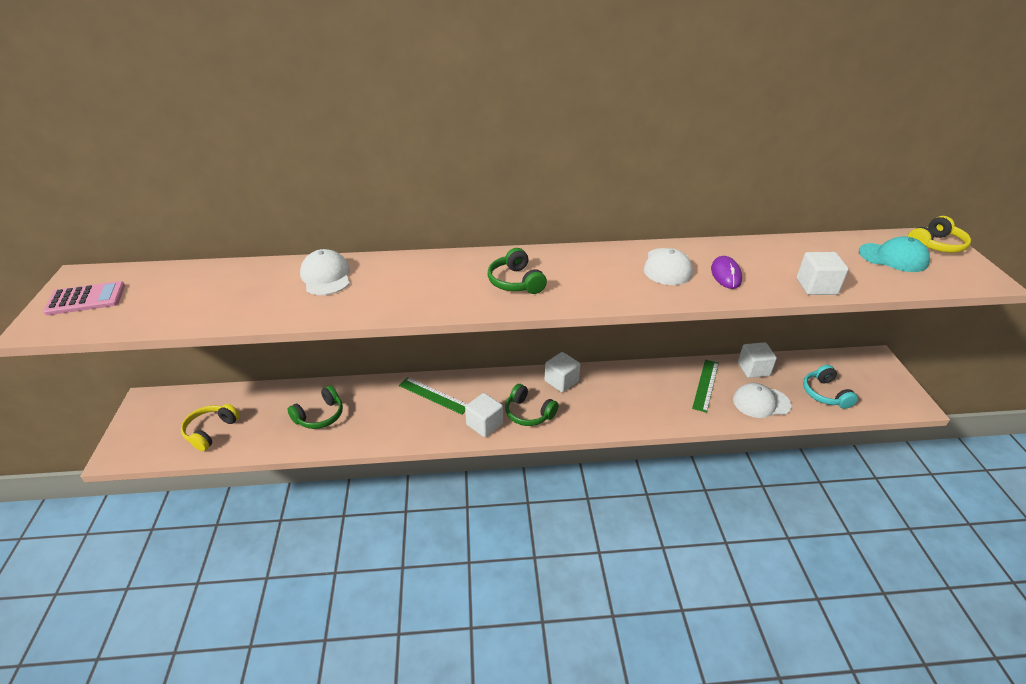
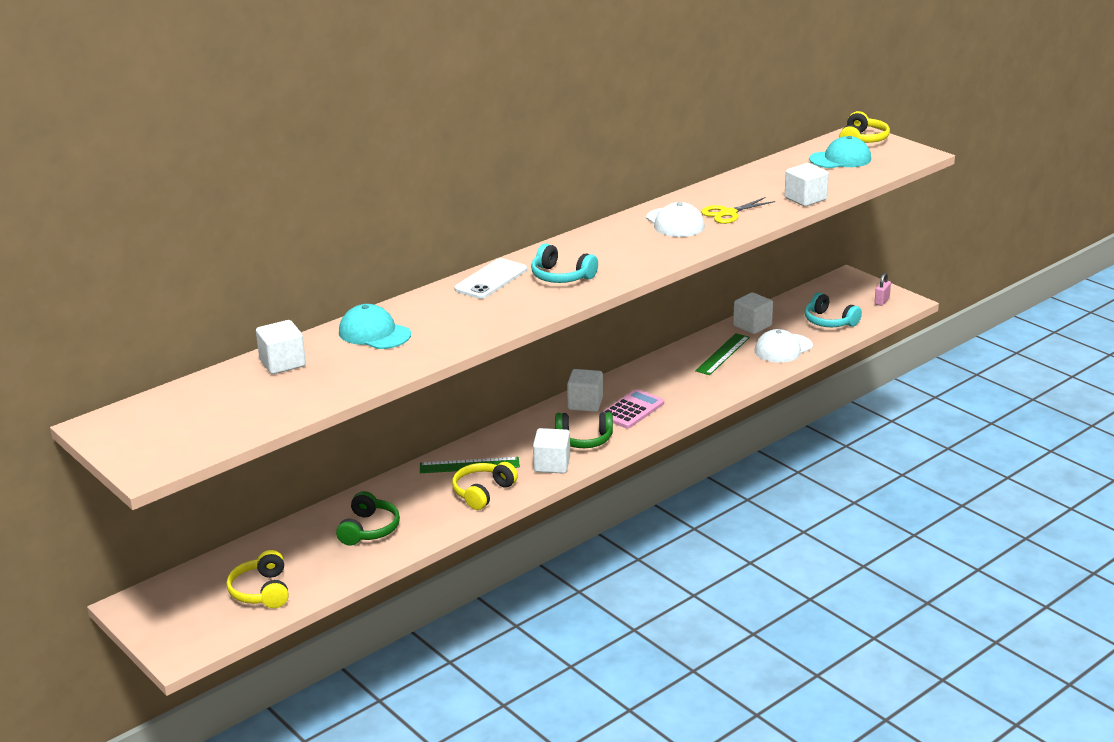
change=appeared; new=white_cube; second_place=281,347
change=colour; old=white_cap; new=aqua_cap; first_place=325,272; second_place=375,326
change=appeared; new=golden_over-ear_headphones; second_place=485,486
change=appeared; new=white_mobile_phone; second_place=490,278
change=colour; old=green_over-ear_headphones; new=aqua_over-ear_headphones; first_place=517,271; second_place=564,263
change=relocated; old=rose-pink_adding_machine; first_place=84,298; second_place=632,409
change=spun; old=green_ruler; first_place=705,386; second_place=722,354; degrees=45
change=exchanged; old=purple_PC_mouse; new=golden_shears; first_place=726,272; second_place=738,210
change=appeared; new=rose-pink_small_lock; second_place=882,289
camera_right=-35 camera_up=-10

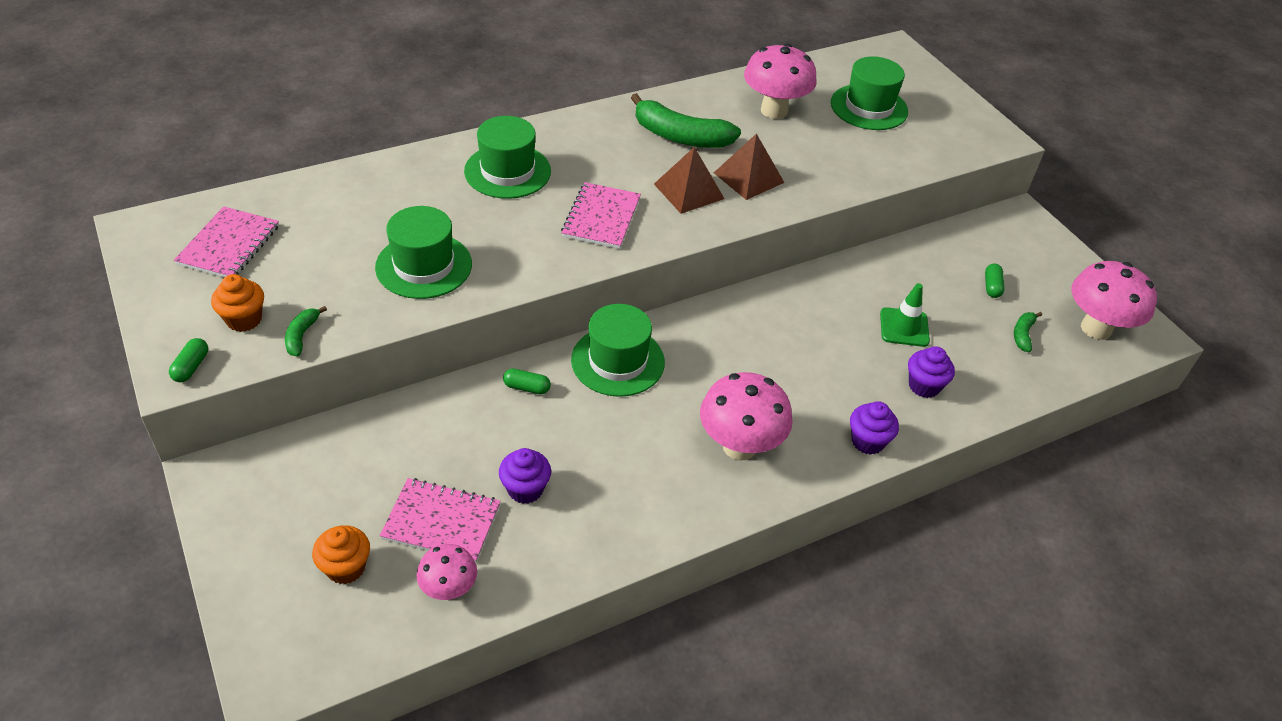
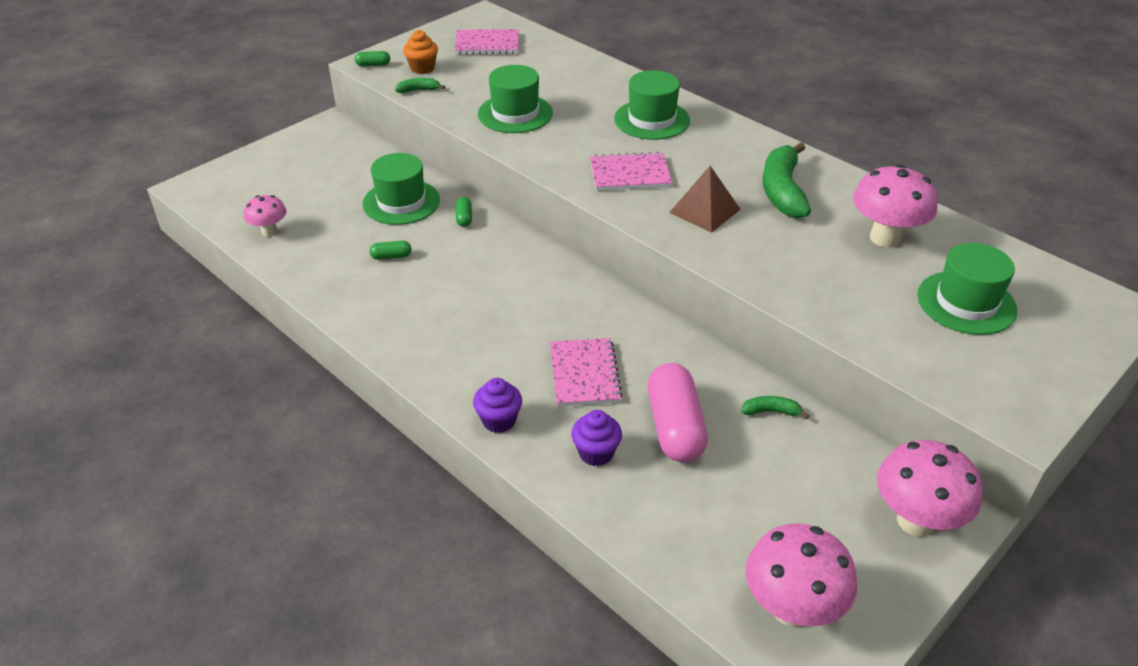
change=relocated; old=green_top_hat; first_place=618,350; second_place=401,189
change=relocated; old=green_pill_shape; first_place=995,281; second_place=390,250
change=relocated; old=rose-pink_notepad; first_place=440,520; second_place=586,372
change=exchanged; old=green_road_cone; new=rose-pink_pill_shape; first_place=905,315; second_place=678,412
change=relocated; old=green_toy_banana; first_place=1028,332; second_place=775,407
change=relocated; old=rose-pink_toadstool; first_place=746,416; second_place=930,488
change=missing; old=bright_orange_muffin; first_place=341,554
change=missing; old=purple_muffin; first_place=525,476
change=missing; old=brown_pyramid_shape; first_place=749,166
camera_right=75 camera_up=-5

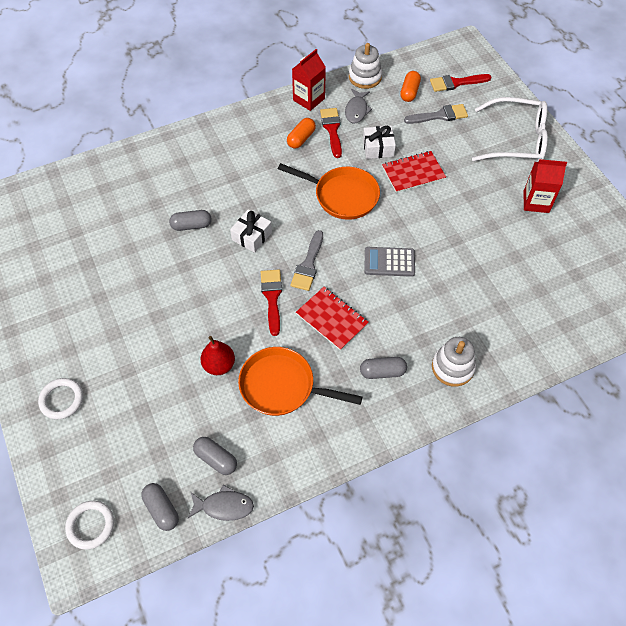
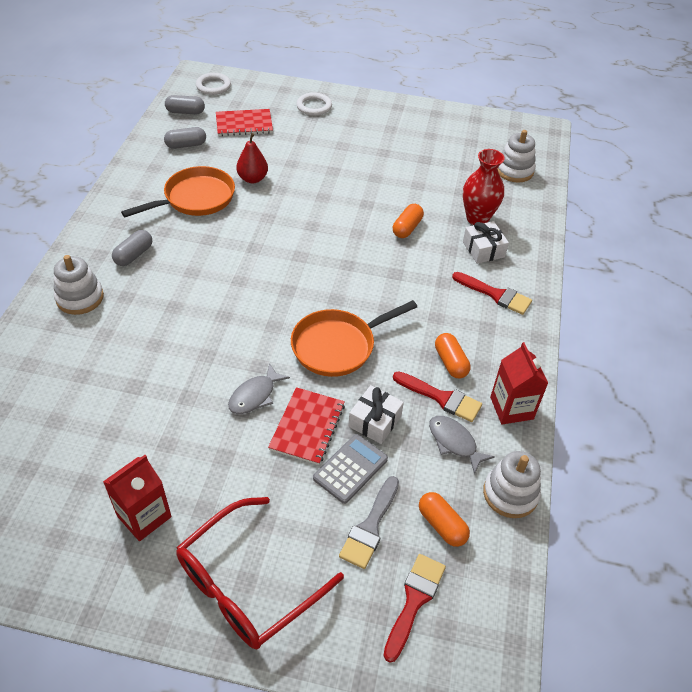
change=colour; old=white_eyeglasses; new=scarlet_eyeglasses; first_place=510,129; second_place=260,573
change=relocated; old=scarlet_notepad; first_place=332,318; second_place=244,122
change=relocated; old=ash-grey_fish_figure; first_place=221,502; second_place=259,388
change=relocated; old=ash-grey_adding_machine; first_place=389,262; second_place=350,469
change=colour; old=ash-grey_pill_shape; new=bright_orange_pill_shape; first_place=190,220; second_place=408,221
change=relocated; old=scarlet_paintbrush; first_place=271,302; second_place=492,293
change=appeared; new=scarlet_flower_vase; second_place=484,187
change=relocated; old=white_present; first_place=251,231; second_place=486,242
change=appeared; new=white_ring_stacker; second_place=517,156
change=missing; old=ash-grey_paintbrush; first_place=306,260
camera_right=125 camera_up=-10

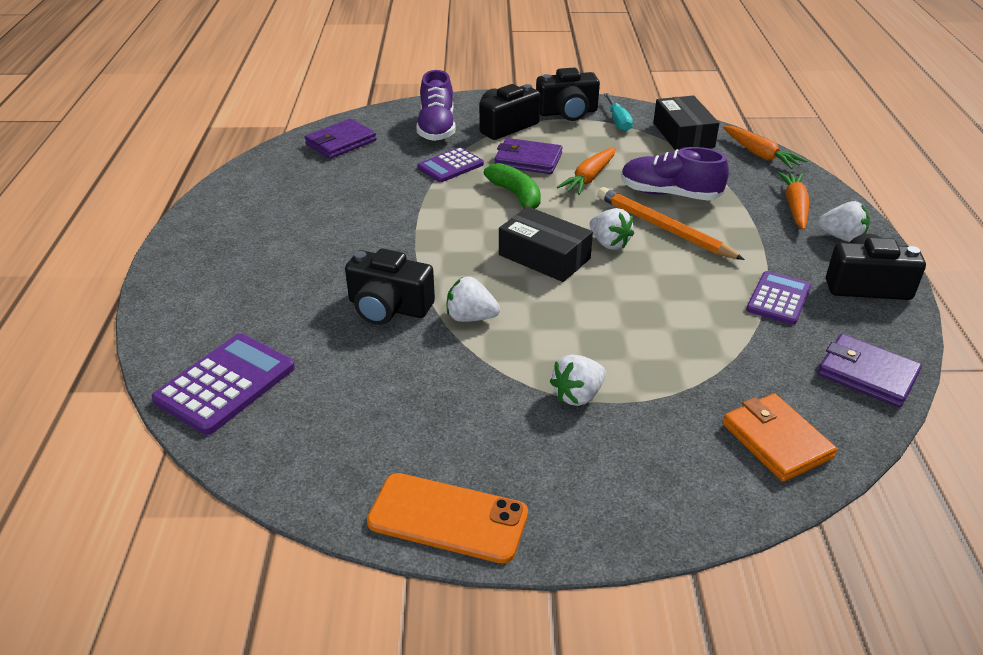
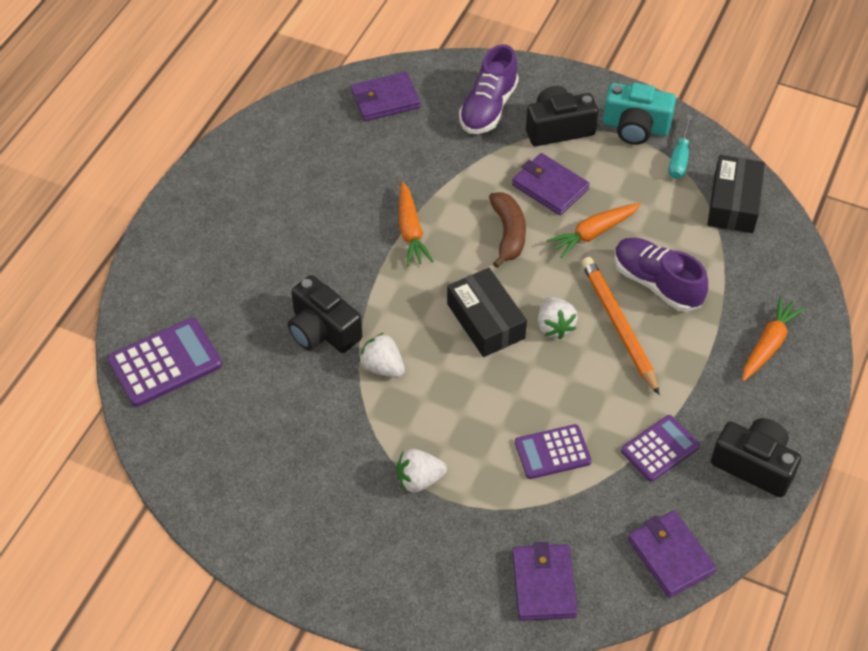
change=relocated; old=bright_orange_carrot; first_place=765,147; second_place=416,224
change=colour; old=green_toy_banana; new=brown_toy_banana; first_place=512,186; second_place=507,230
change=colour; old=bright_orange_wallet; new=purple_wallet; first_place=780,437; second_place=544,581
change=relocated; old=purple_adding_machine; first_place=450,164; second_place=553,451
change=colour; old=black_compact_camera; new=aqua_compact_camera; first_place=568,94; second_place=639,114
change=missing; old=bright_orange_mobile_phone; first_place=447,518
change=missing; old=white_berry; first_place=844,221
camera_right=25 camera_up=15

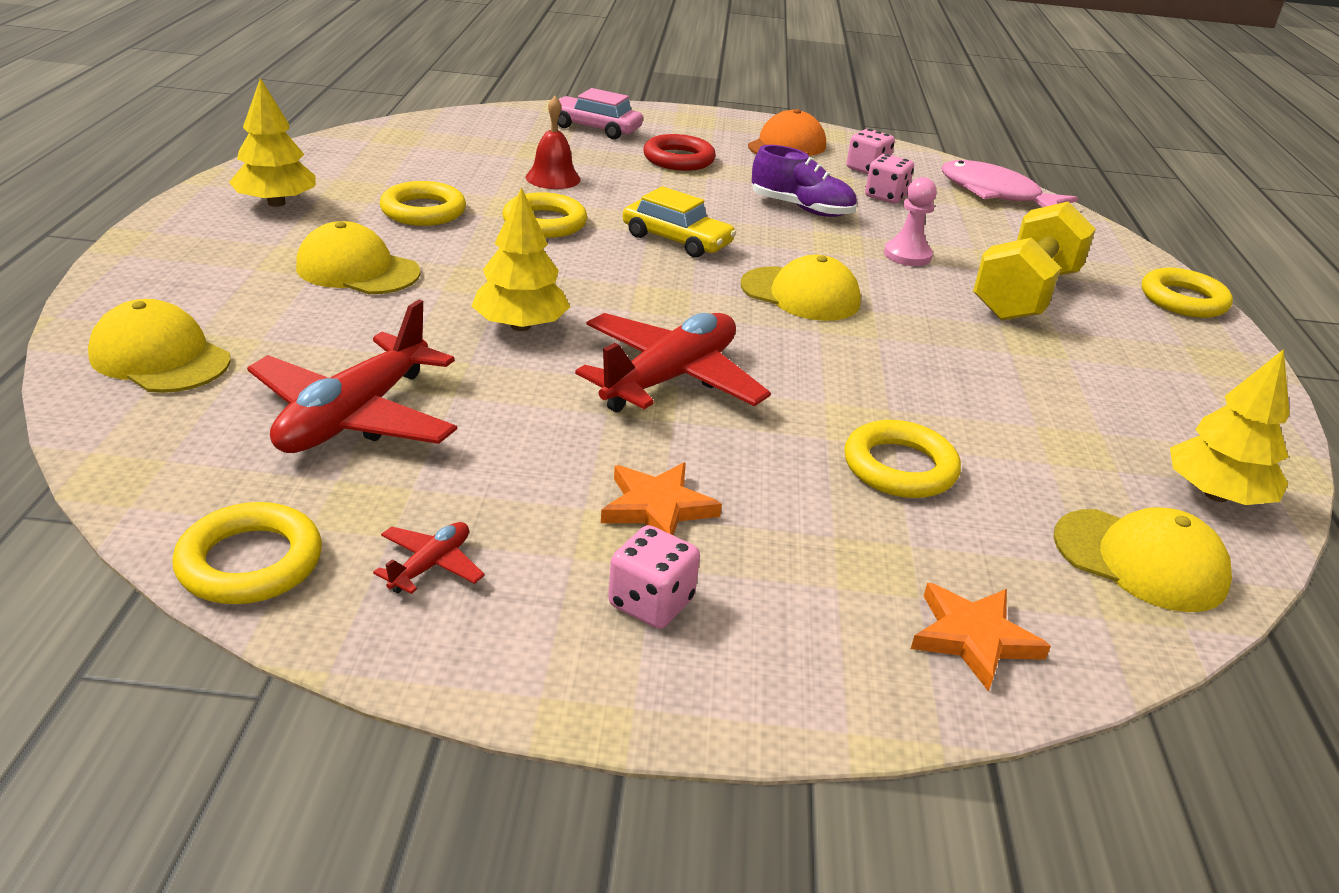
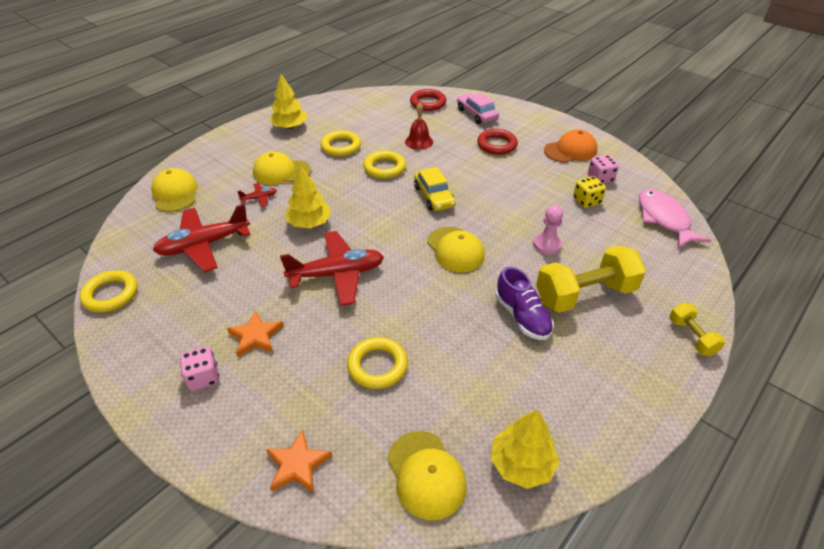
change=relocated; old=scarlet_toy_plane; first_place=429,558; second_place=257,195
change=spun; old=golden_cap; first_place=358,257; second_place=282,168; degrees=-60
change=appeared; new=scarlet_torus; second_place=428,100
change=relocated; old=purple_lace-up_shoe; first_place=804,181; second_place=525,303
change=colour; old=rose-pink_game_die; new=golden_game_die; first_place=889,179; second_place=589,192
change=exchanged; old=golden_torus; new=golden_free_weight; first_place=1187,293; second_place=697,329
camera_right=40 camera_up=10

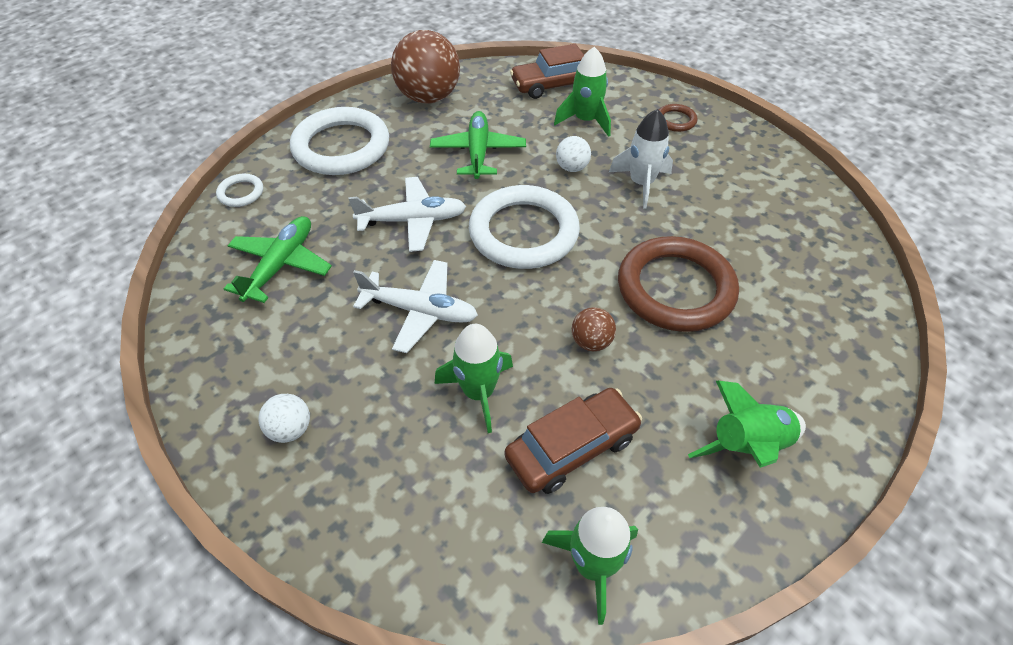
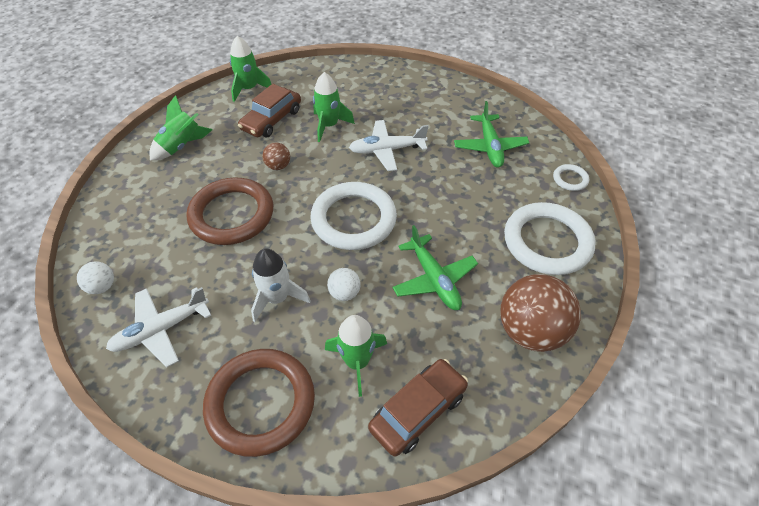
change=relocated; old=white_sphere; first_place=284,418; second_place=95,277
change=relocated; old=white_toy_plane; first_place=407,214; second_place=159,327
change=size; old=brown_torus; first_place=678,118; second_place=259,403; factor=2.28
camera_right=155 camera_up=0

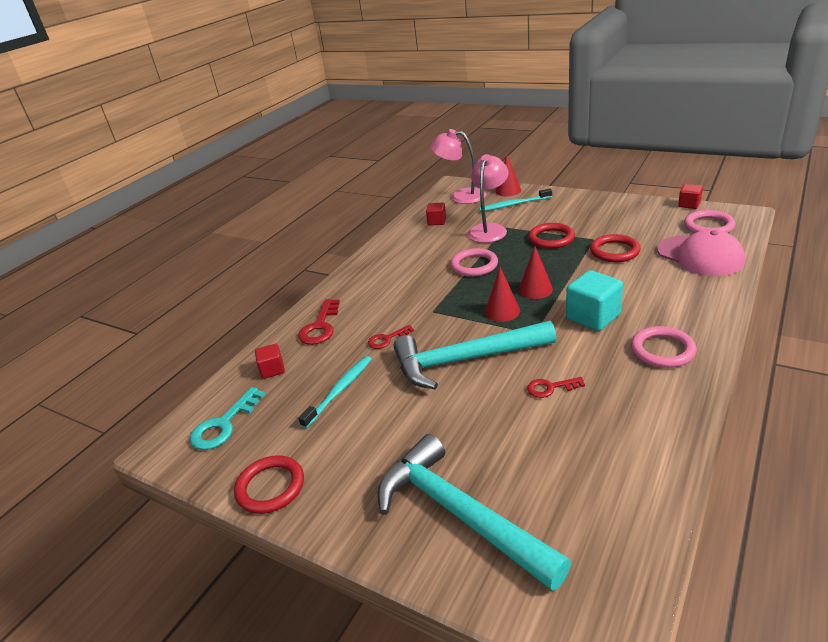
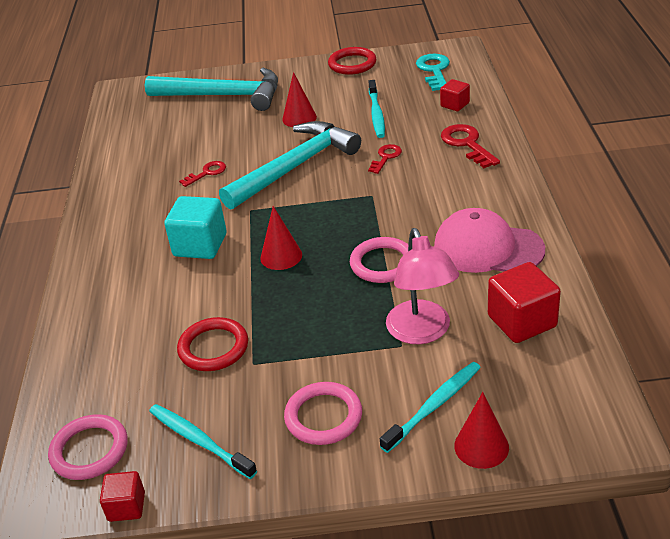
change=appeared; new=aqua_toothbrush; second_place=203,441
change=relocated; old=scarlet_solid_cone; first_place=502,294; second_place=299,99
change=relocated; old=rose-pink_torus; first_place=663,347; second_place=323,413
change=relocated; old=rose-pink_cap; first_place=701,252; second_place=489,240
change=size; old=scarlet_cube; first_place=436,214; second_place=524,302; factor=1.74
change=missing; old=rose-pink_desk_lamp; first_place=458,166
change=missing; old=scarlet_torus; first_place=551,236
camera_right=145 camera_up=5

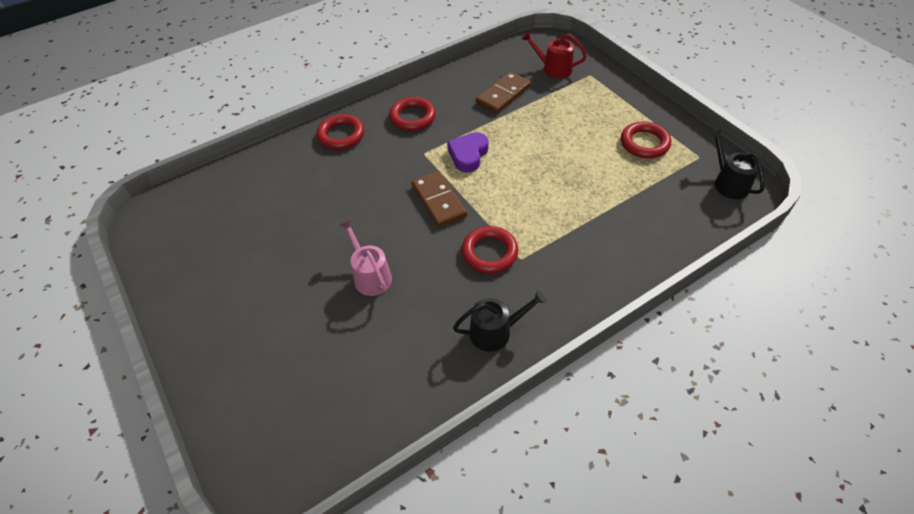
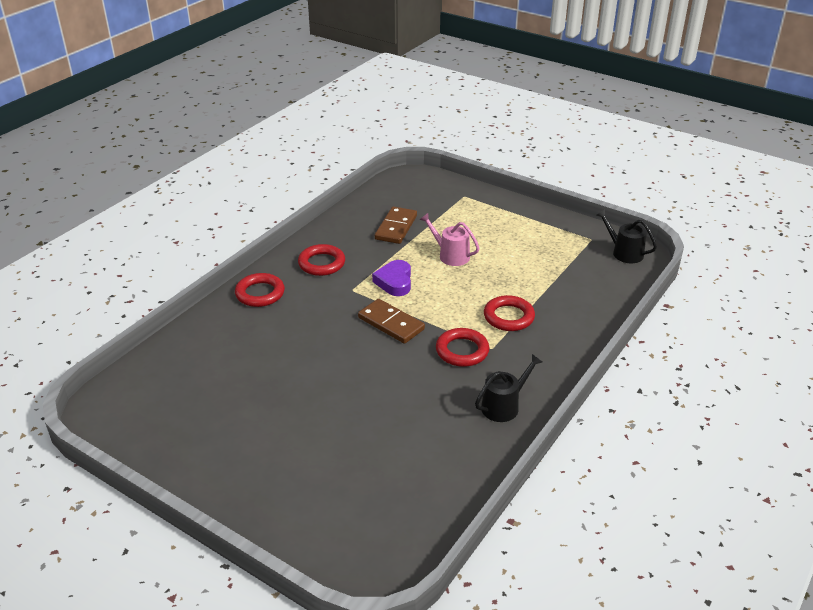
change=relocated; old=rose-pink_watering_pot; first_place=365,257; second_place=450,239
change=relocated; old=scarlet_torus; first_place=646,140; second_place=509,313
change=missing; old=scarlet_watering_pot; first_place=554,54
camera_right=-25 camera_up=-15

